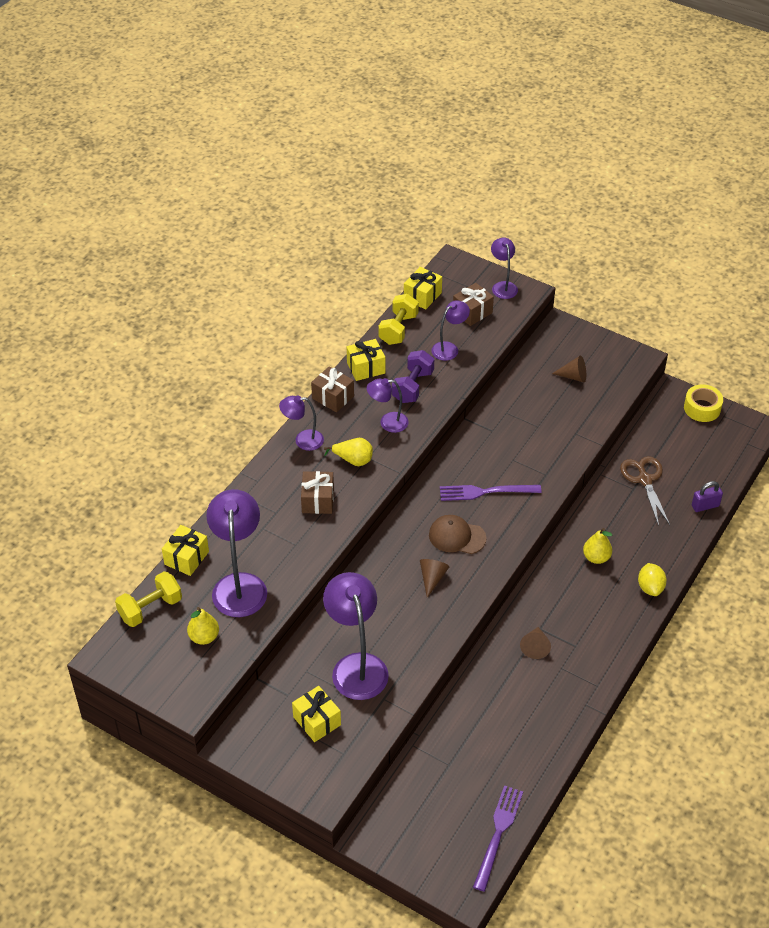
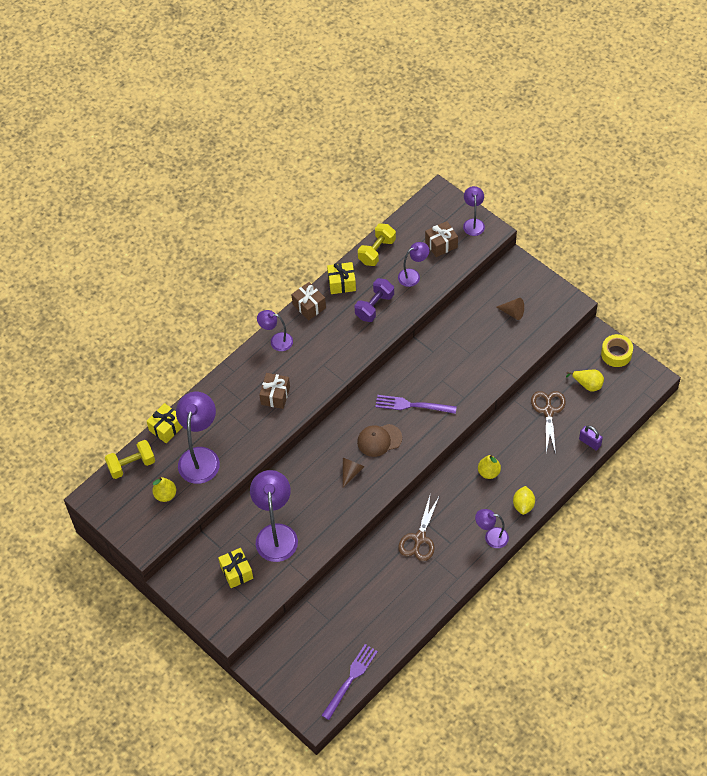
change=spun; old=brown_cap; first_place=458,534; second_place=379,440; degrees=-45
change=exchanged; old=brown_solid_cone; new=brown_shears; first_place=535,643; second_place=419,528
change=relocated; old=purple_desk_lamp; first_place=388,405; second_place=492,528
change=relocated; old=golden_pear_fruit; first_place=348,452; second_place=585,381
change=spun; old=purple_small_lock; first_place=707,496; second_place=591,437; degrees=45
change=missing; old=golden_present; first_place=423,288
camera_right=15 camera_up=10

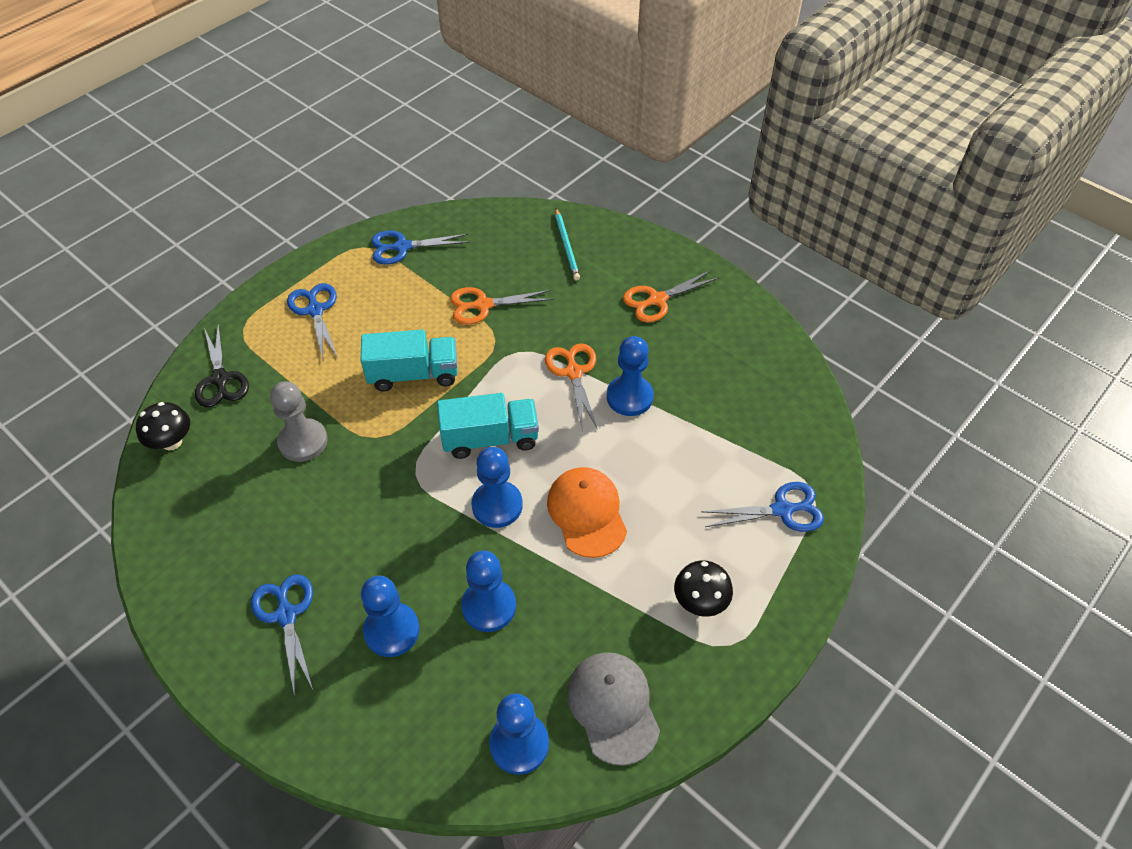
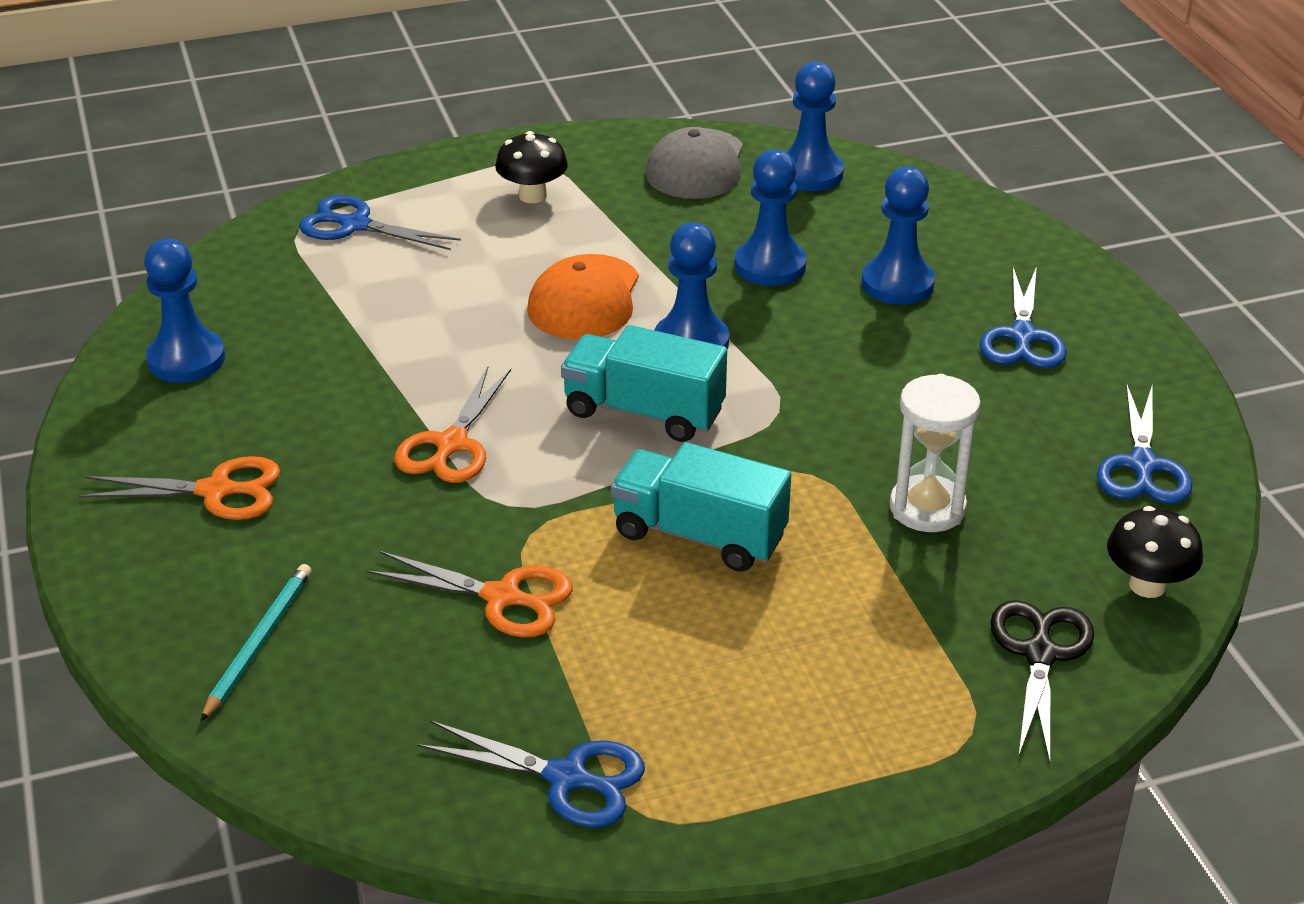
change=relocated; old=royal_blue_chess_pawn; first_place=630,376; second_place=184,311
change=exchanged; old=ash-grey_chess_pawn; new=white_sand_timer; first_place=299,421; second_place=935,453
change=relocated; old=royal_blue_shears; first_place=312,321; second_place=1144,443
camera_right=-150 camera_up=-15

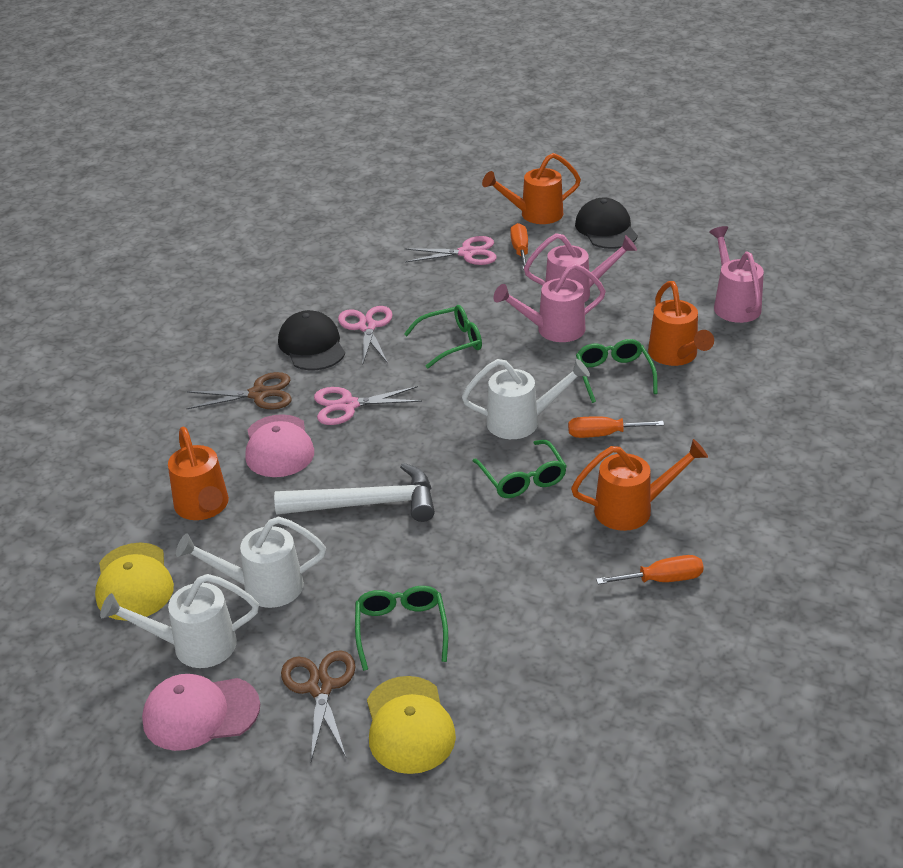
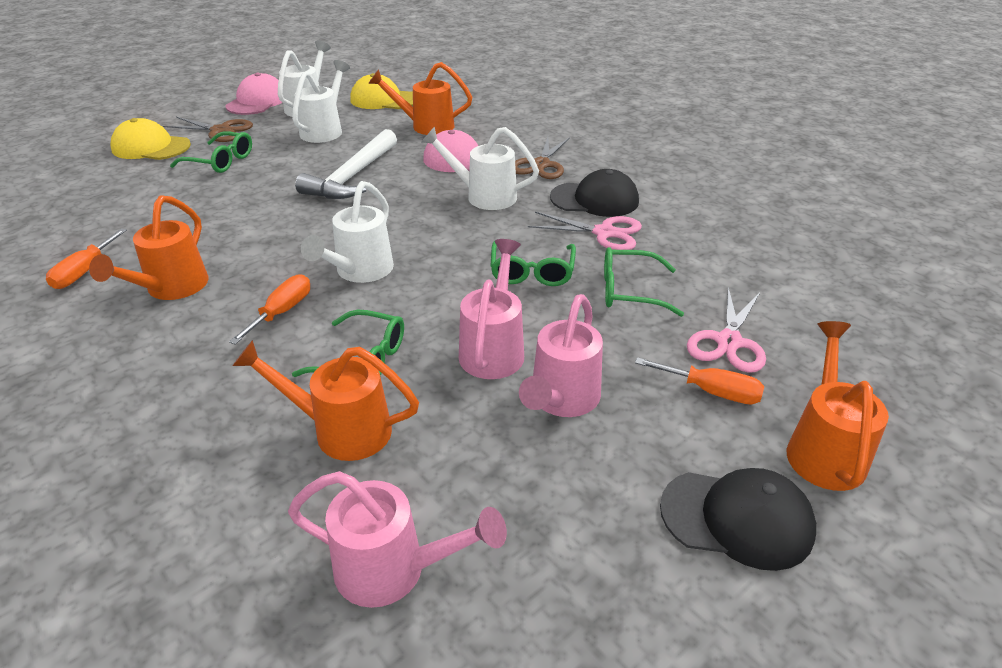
change=exchanged; old=rose-pink_shears; new=white_watering_pot; first_place=368,405; second_place=480,168
change=relocated; old=green_eyeglasses; first_place=520,469; second_place=644,282
camera_right=115 camera_up=0

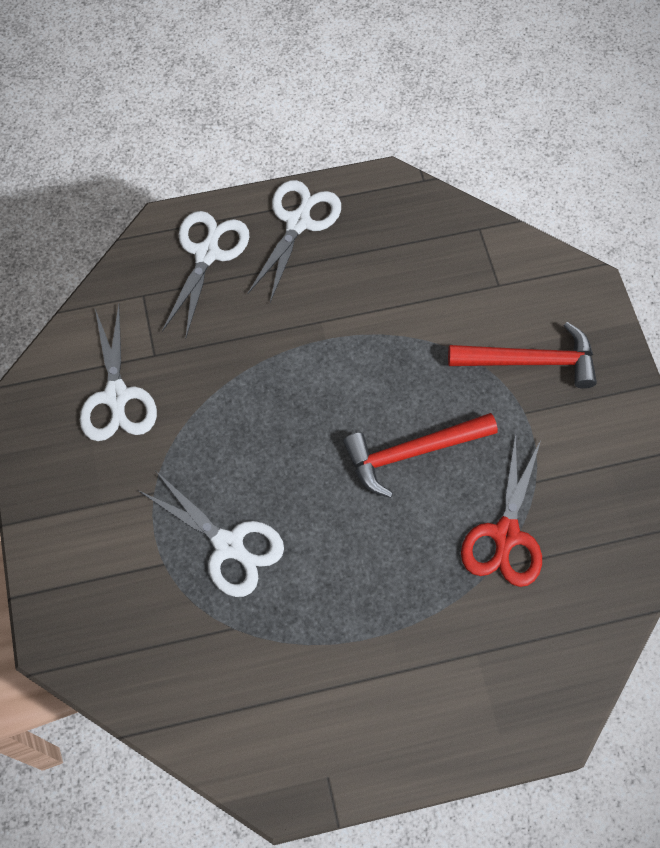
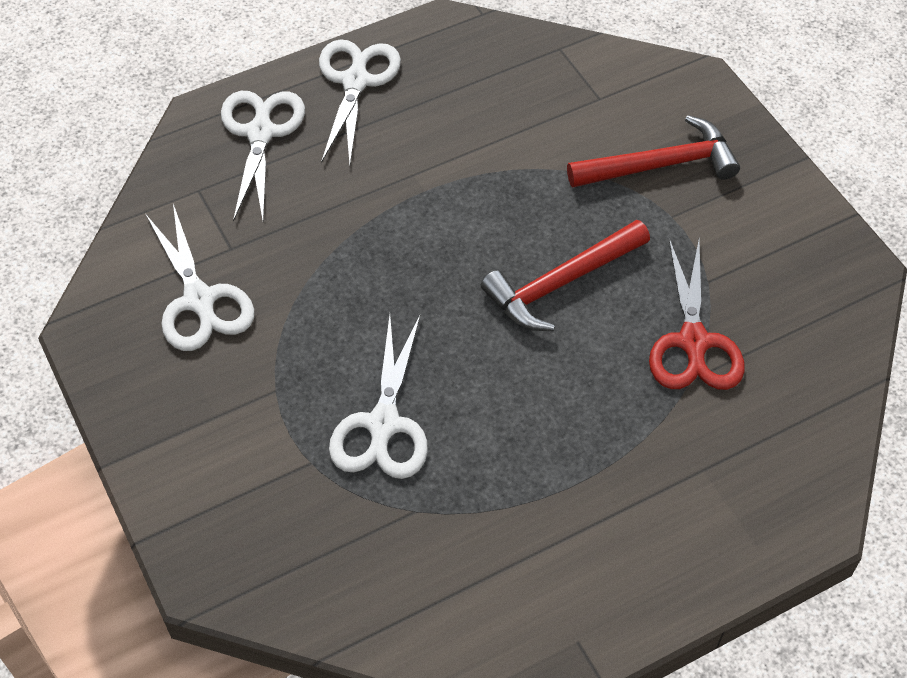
change=spun; old=white_shears; first_place=211,533; second_place=378,396; degrees=75
camera_right=-15 camera_up=-10

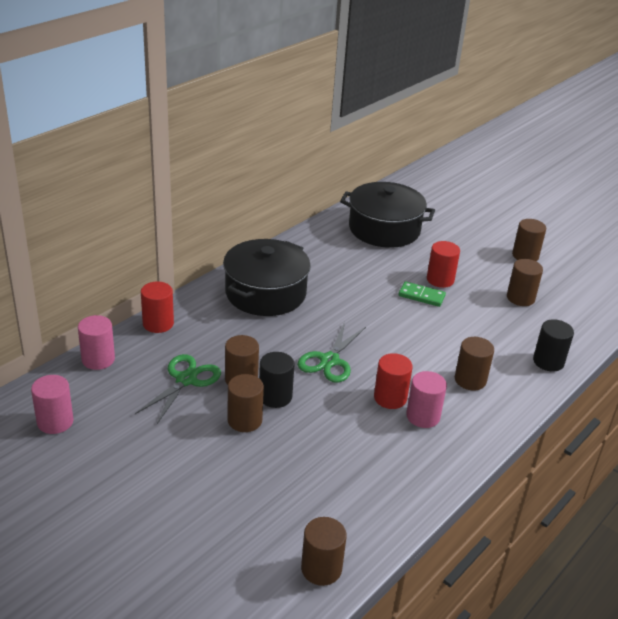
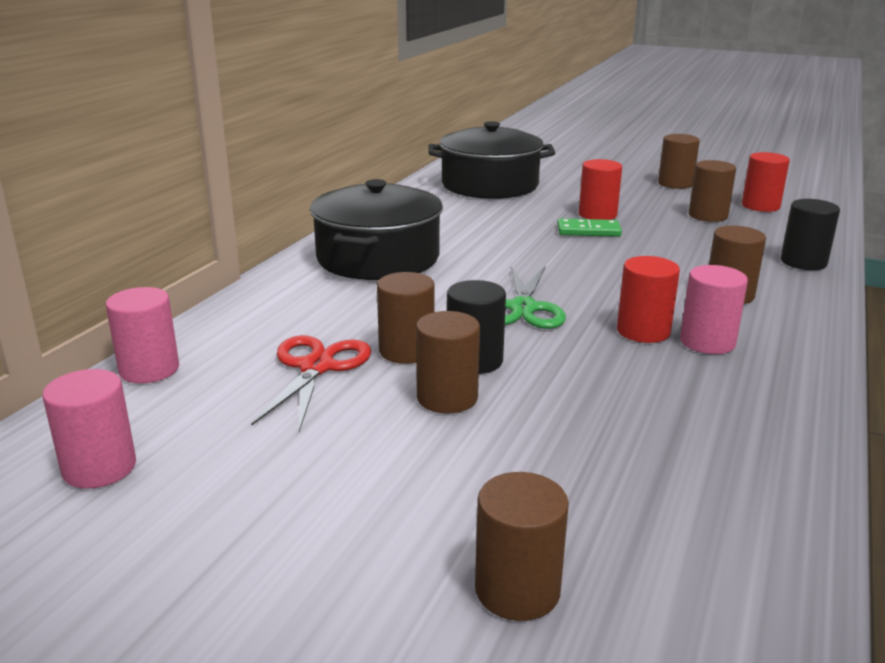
change=colour; old=green_shears; new=scarlet_shears; first_place=178,389; second_place=311,383
change=relocated; old=brown_solid_cylinder; first_place=324,551; second_place=522,546
change=relocated; old=scarlet_solid_cylinder; first_place=157,307; second_place=766,182
camera_right=-15 camera_up=-10

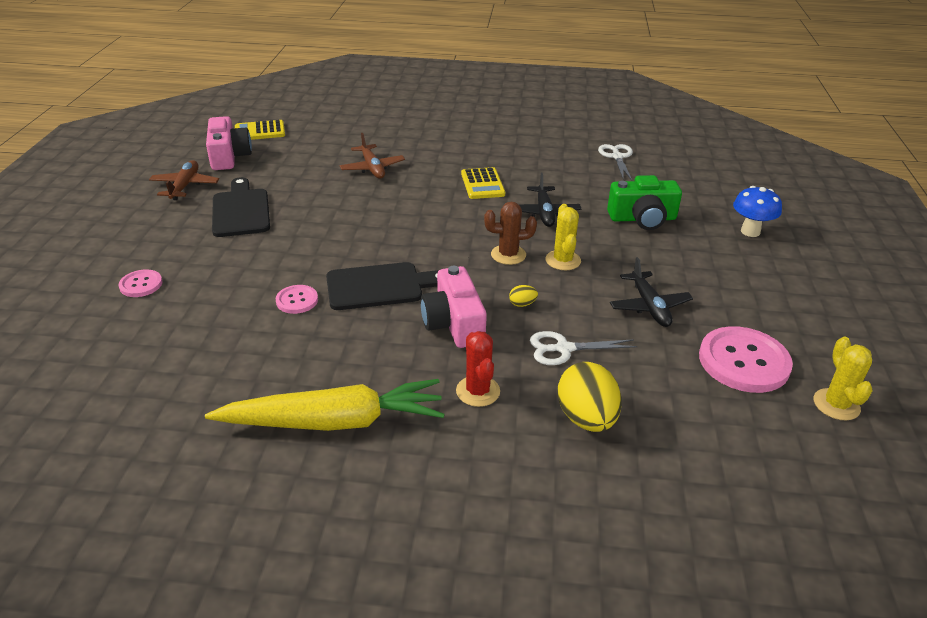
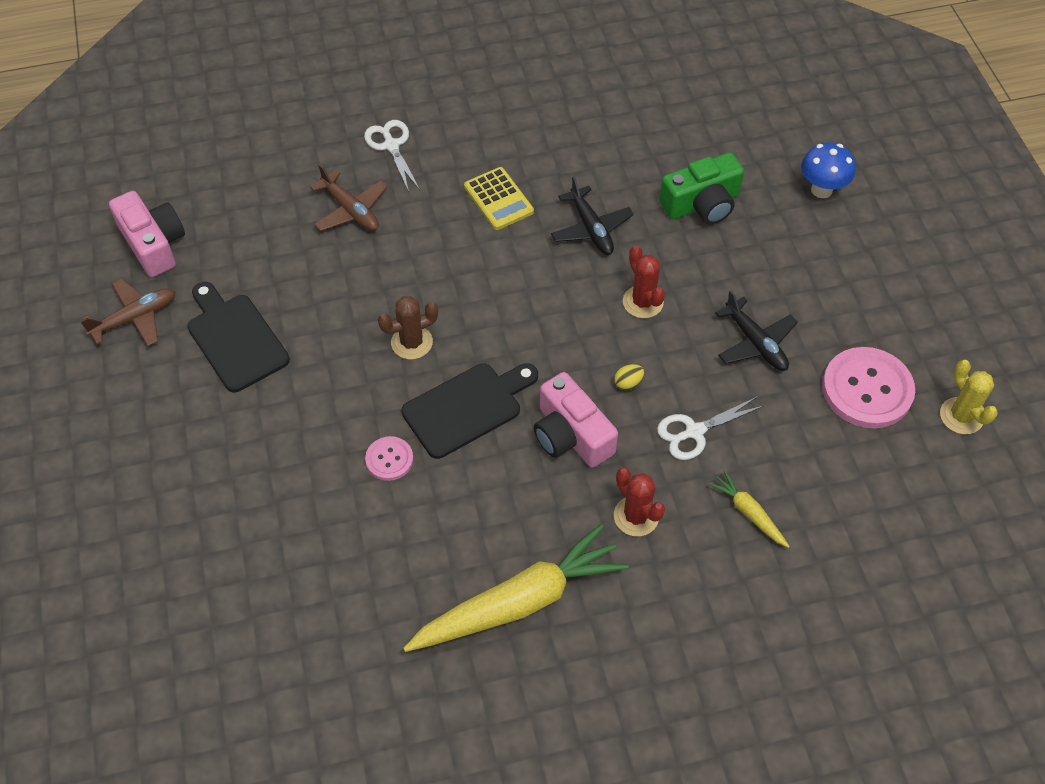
change=spun; old=brown_toy_plane; first_place=184,180; second_place=127,312; degrees=75
change=relocated; old=white_shears; first_place=615,162; second_place=392,156
change=relocated; old=brown_prickly_plant; first_place=510,233; second_place=408,328
change=colour; old=golden_prickly_plant; new=scarlet_prickly_plant; first_place=563,237; second_place=644,282
change=exchanged; old=golden_egg_shape; new=golden_carrot; first_place=589,397; second_place=749,509
change=missing; old=rose-pink_shirt_button; first_place=140,283
change=missing; old=golden_adding_machine; first_place=260,130
camera_right=-20 camera_up=20

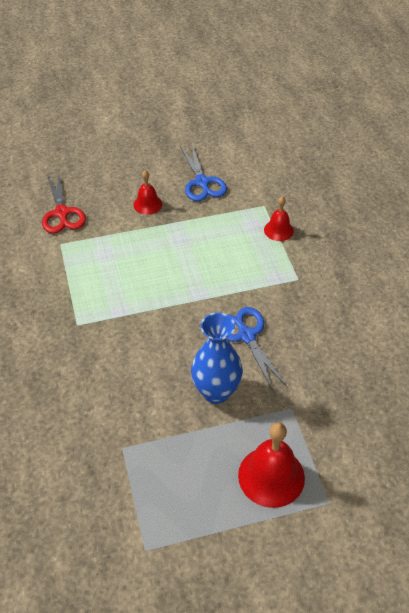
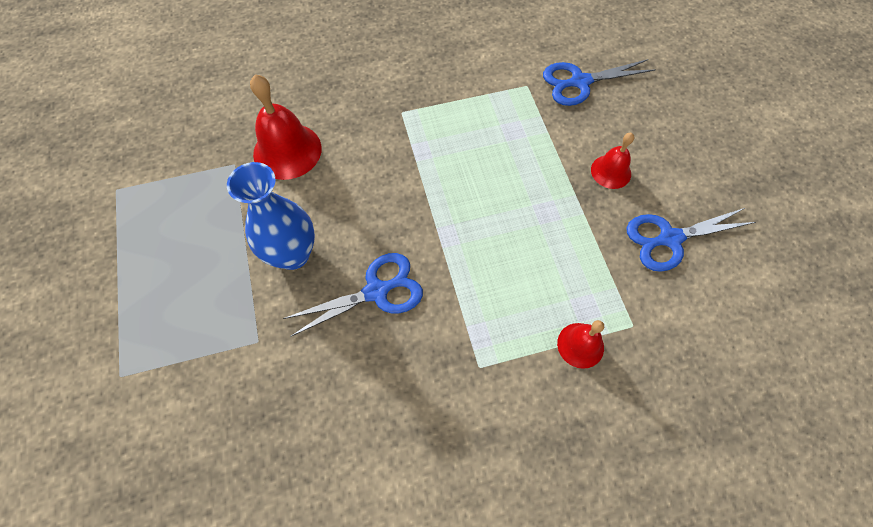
change=relocated; old=scarlet_hand_bell; first_place=271,465; second_place=286,127
change=colour; old=scarlet_shears; new=royal_blue_shears; first_place=64,203; second_place=599,82
camera_right=90 camera_up=15

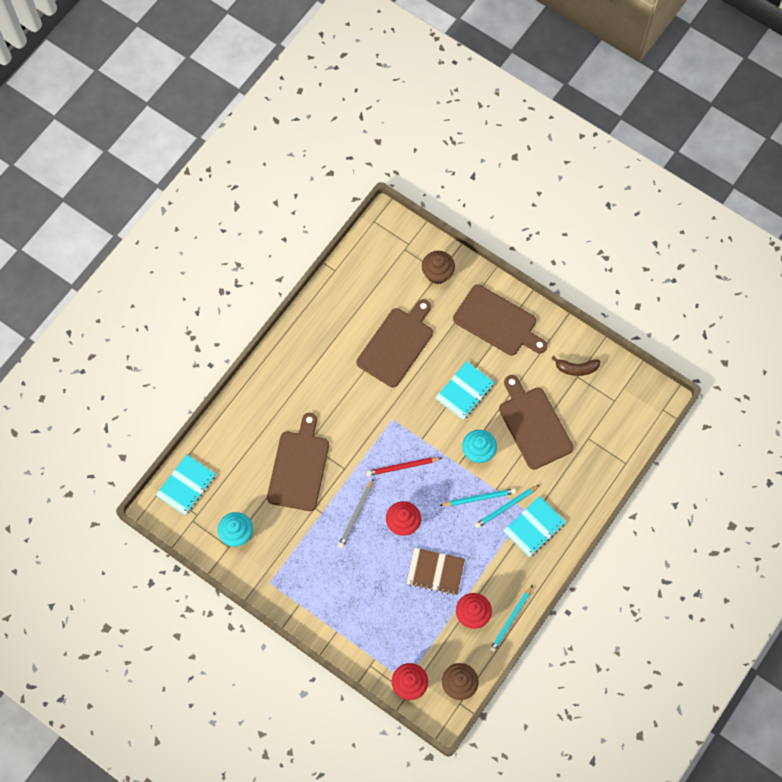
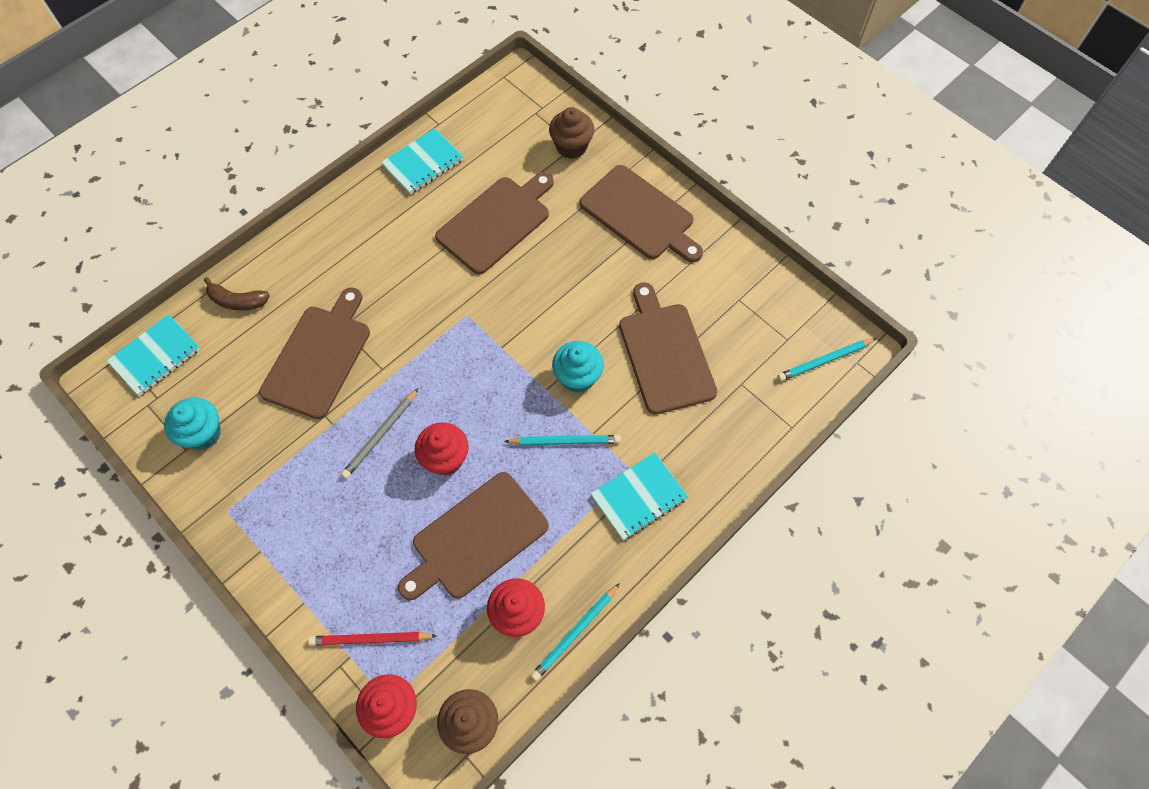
change=relocated; old=brown_toy_banana; first_place=576,366; second_place=237,293
change=relocated; old=scarlet_pencil; first_place=403,466; second_place=372,639
change=relocated; old=aqua_notepad; first_place=465,390; second_place=422,161
change=exchanged; old=brown_notepad; new=brown_cutting_board; first_place=435,572; second_place=473,536
change=relocated; old=aqua_pencil; first_place=507,506; second_place=827,359
camera_right=10 camera_up=-5

